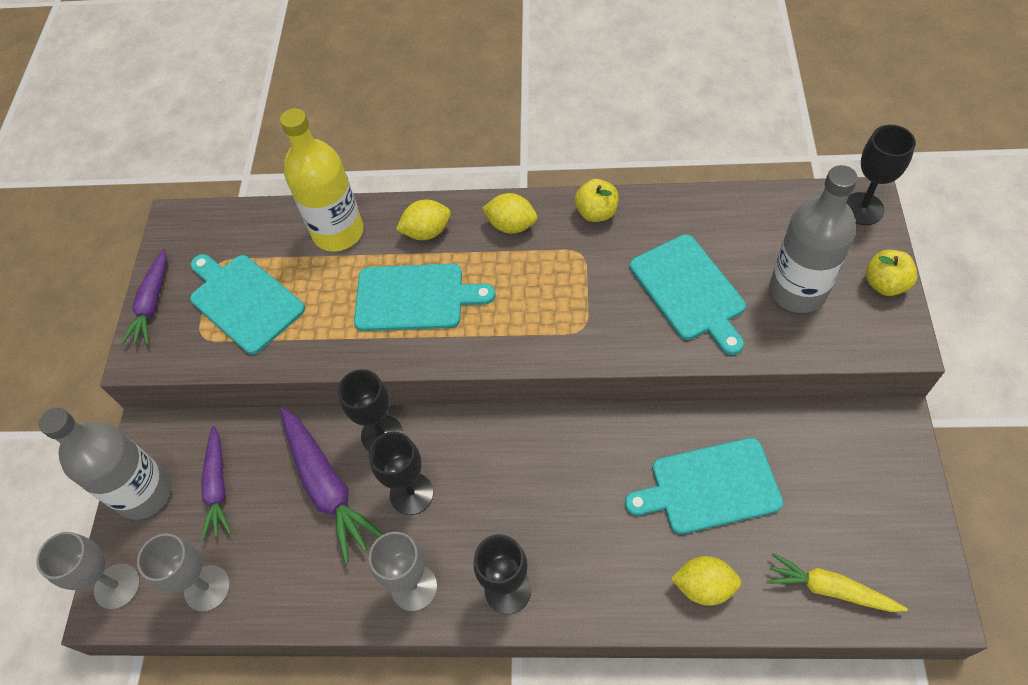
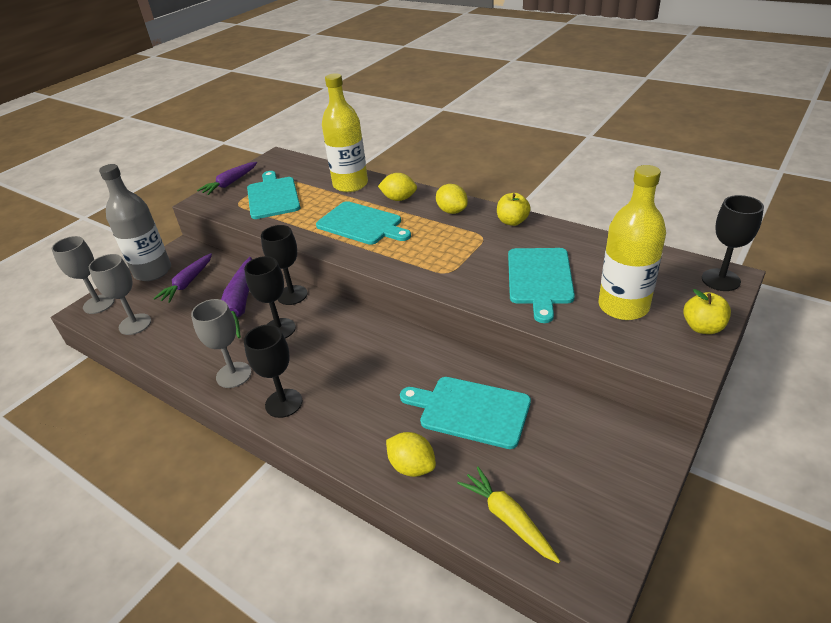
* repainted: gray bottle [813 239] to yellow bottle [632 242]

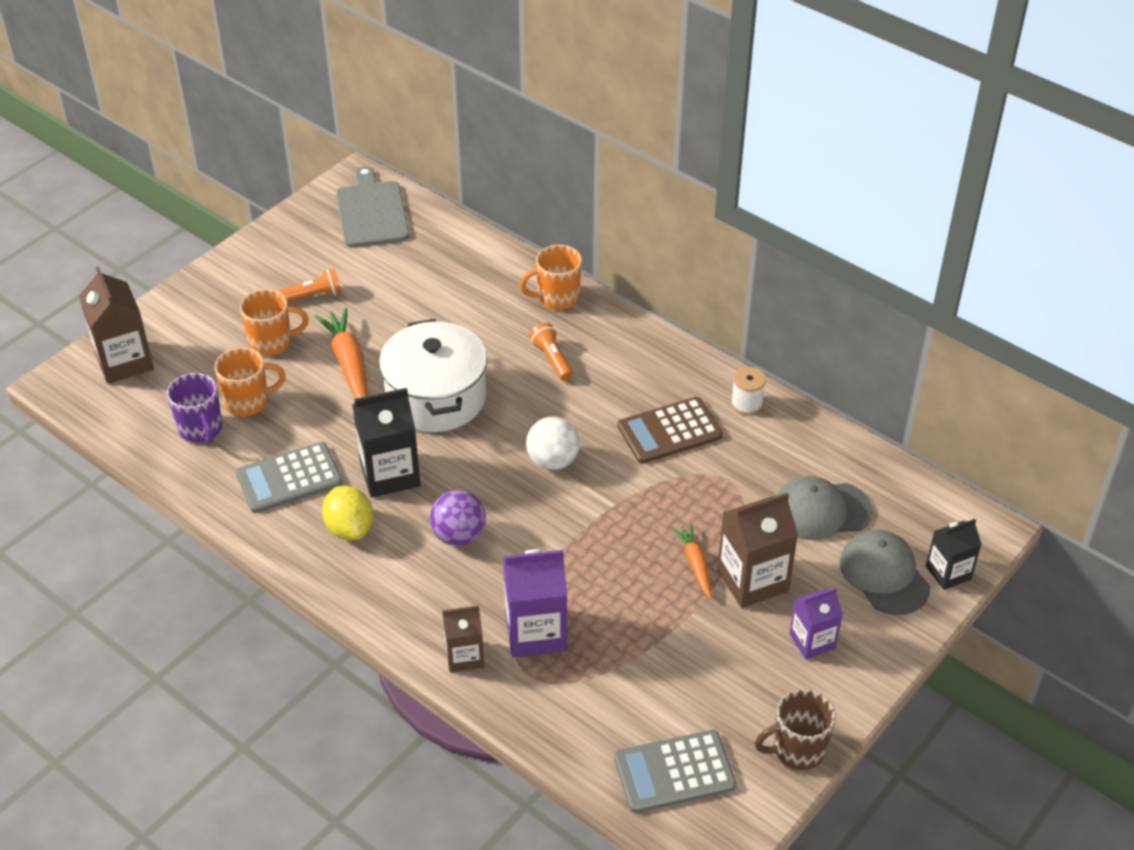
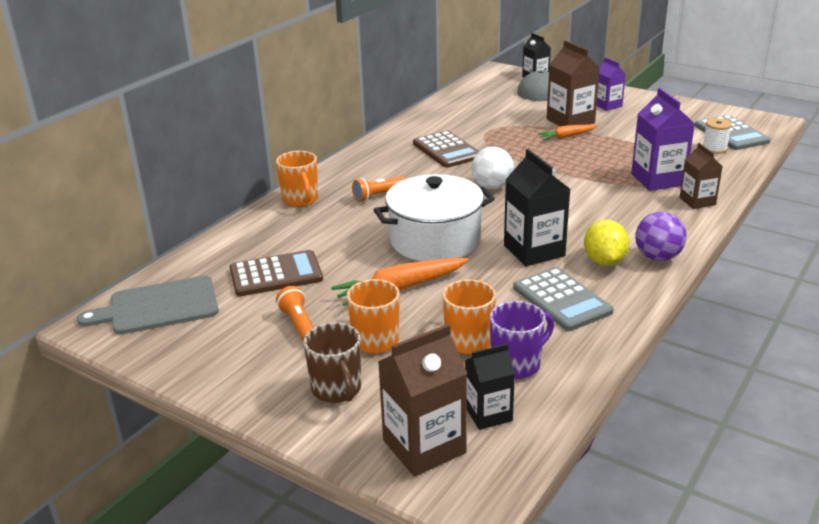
* rotated: yellow lemon [347 513] = [607 242] 60 degrees counterclockwise
* shifted: violet play ball [458 518] to [660 236]
* shifted: snow-white bobbin [748 391] to [717 136]
* shifted: russet mug [795 729] to [332 362]
* gone: gray cap [825 508]
* new: russet adding machine [276 273]
* new: black milk carton [490 387]

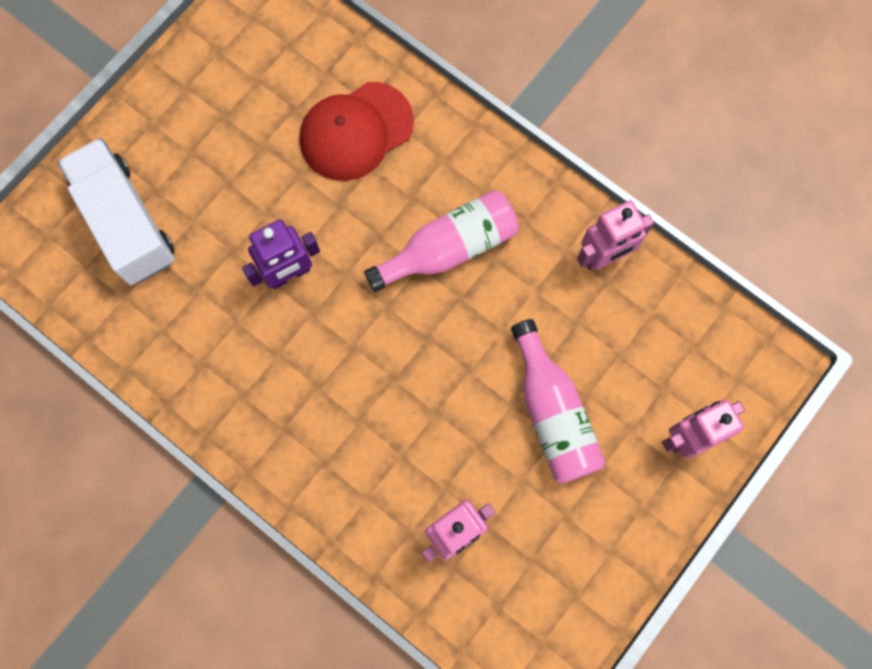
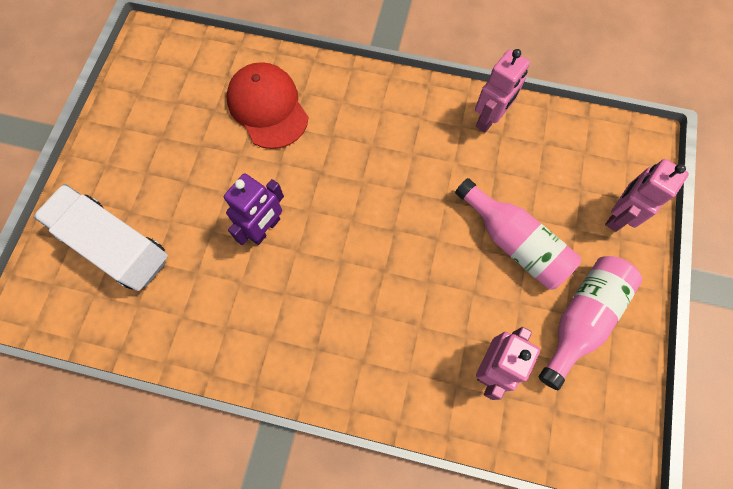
* rotated: scarlet cap [357 131] = [267 105] 120 degrees clockwise
* shifted: pink bottle [441 241] to [590 323]

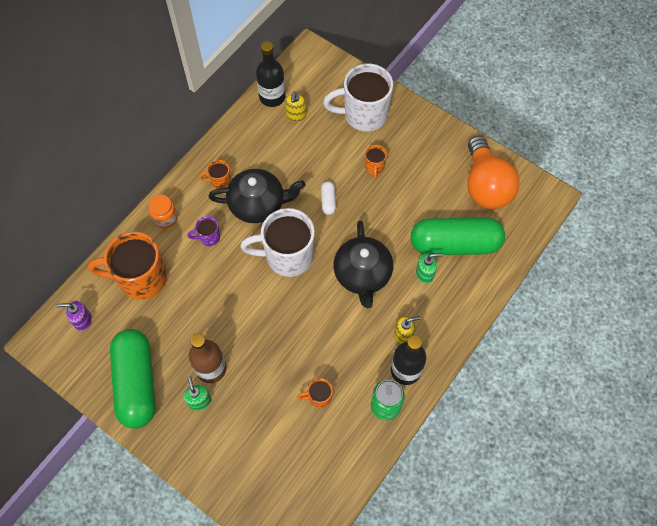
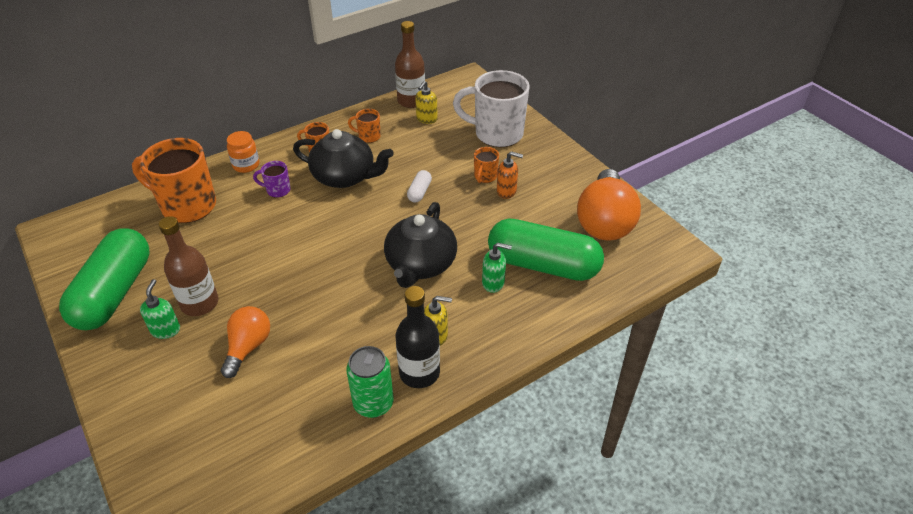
* gone: violet pump bottle [74 316]
* gone: snow-white mug [277 242]
* repainted: black bottle [271 74] to russet bottle [410 64]
* shifted: orange mug [315 393] to [364 126]
* new: orange bulb [245 342]
* new: orange pump bottle [510 175]

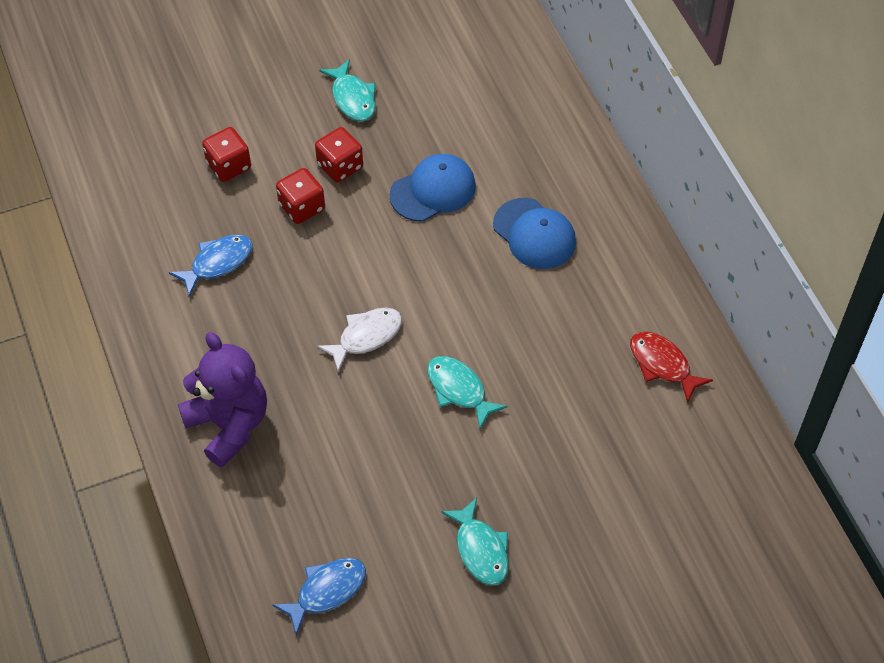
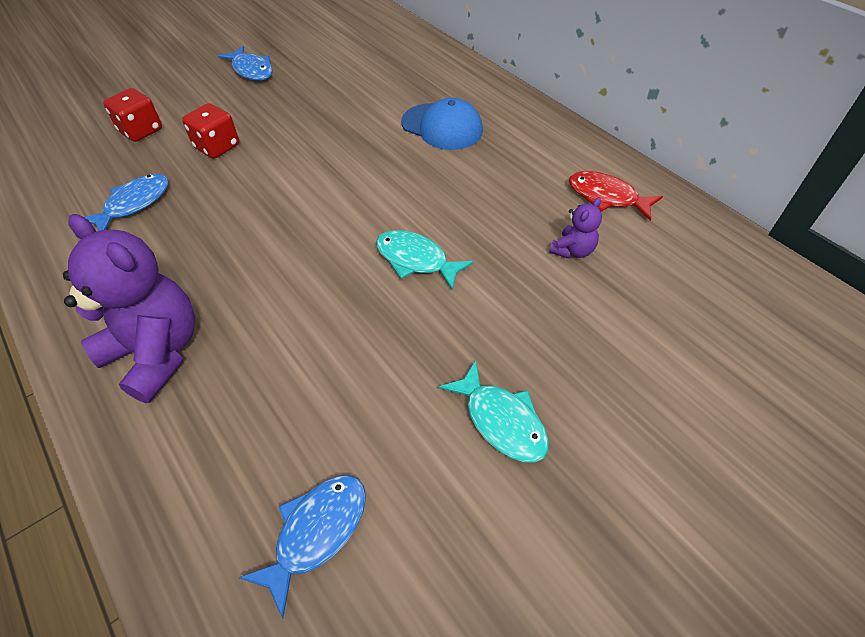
* gone: scarlet game die [339 154]
* gone: snow-white toy fish [359 340]
* repainted: teal toy fish [347 90] to cobalt toy fish [245 63]
* gone: cobalt cap [432 188]
* new: violet teddy bear [575 227]

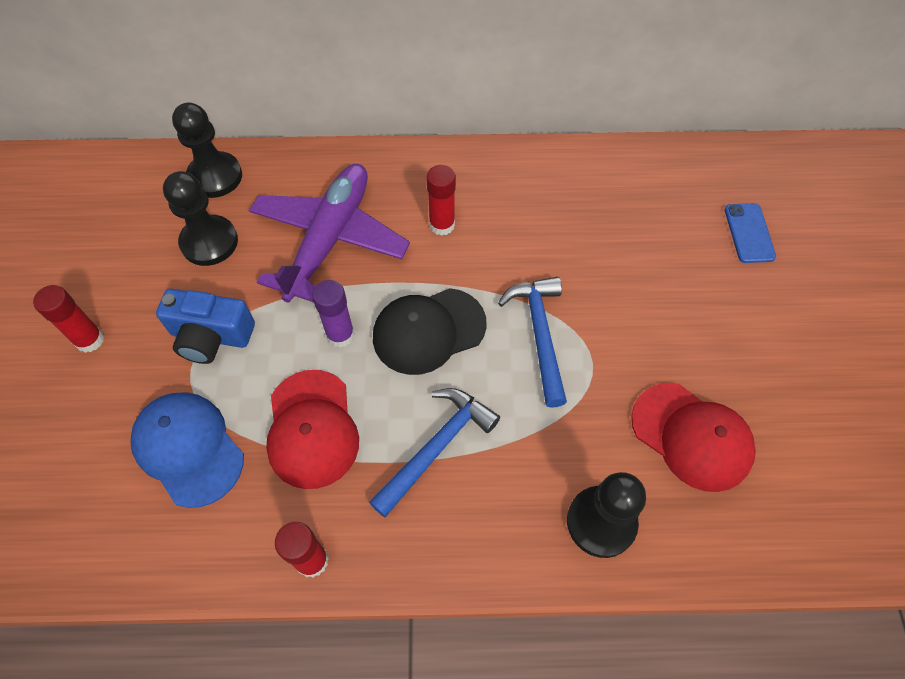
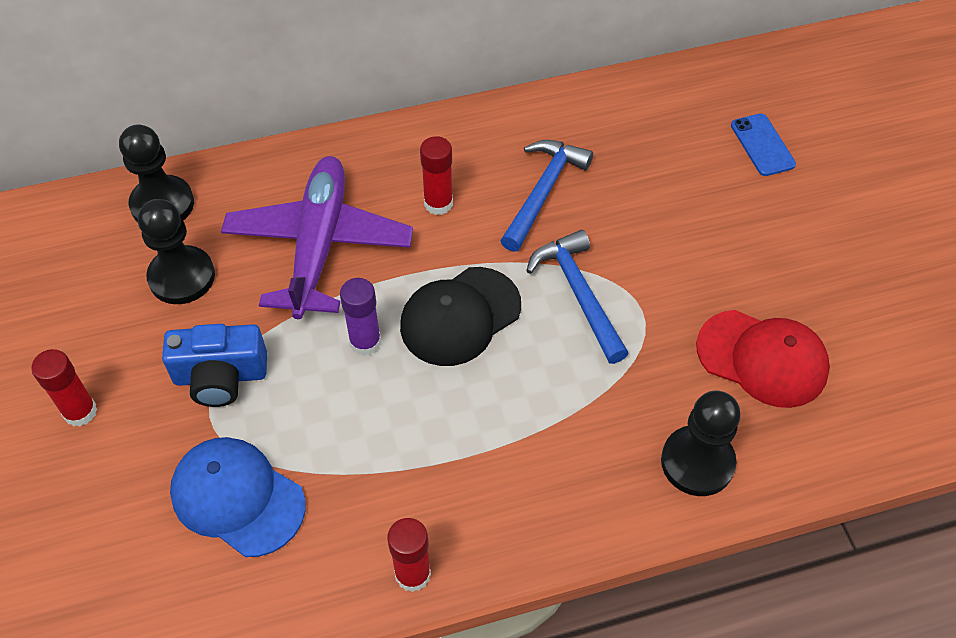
* gone: scarlet cap [312 429]
* shifted: cobalt hammer [434 453] to [546 196]

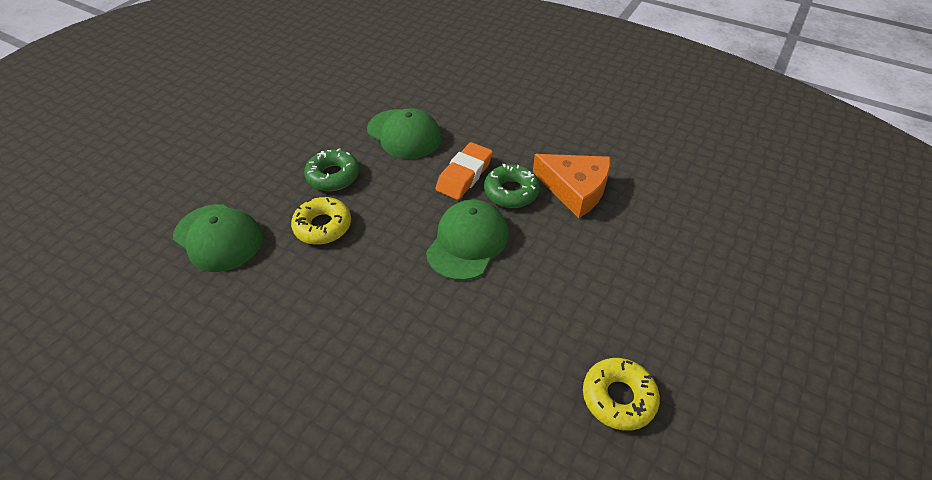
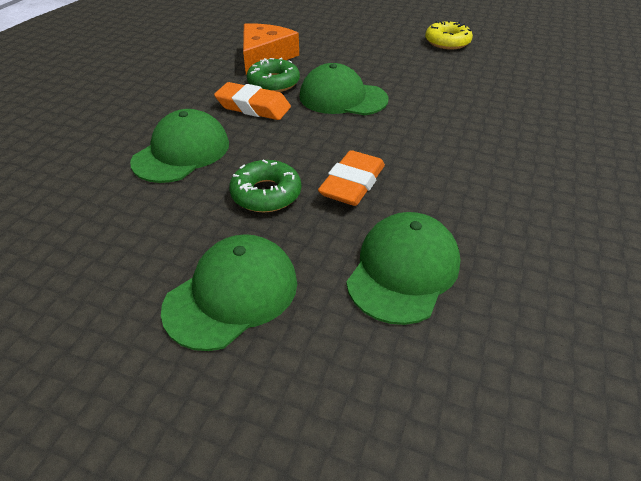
* swapped: yellow donut [321 221] to orange pencil eraser [351 178]
* new: leaf-green cap [229 292]

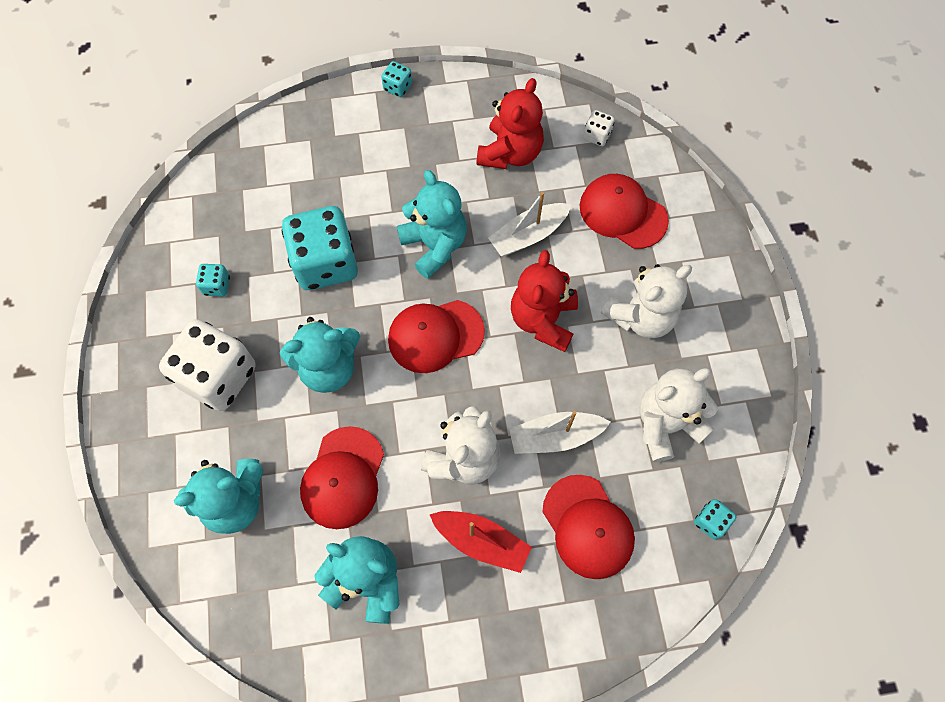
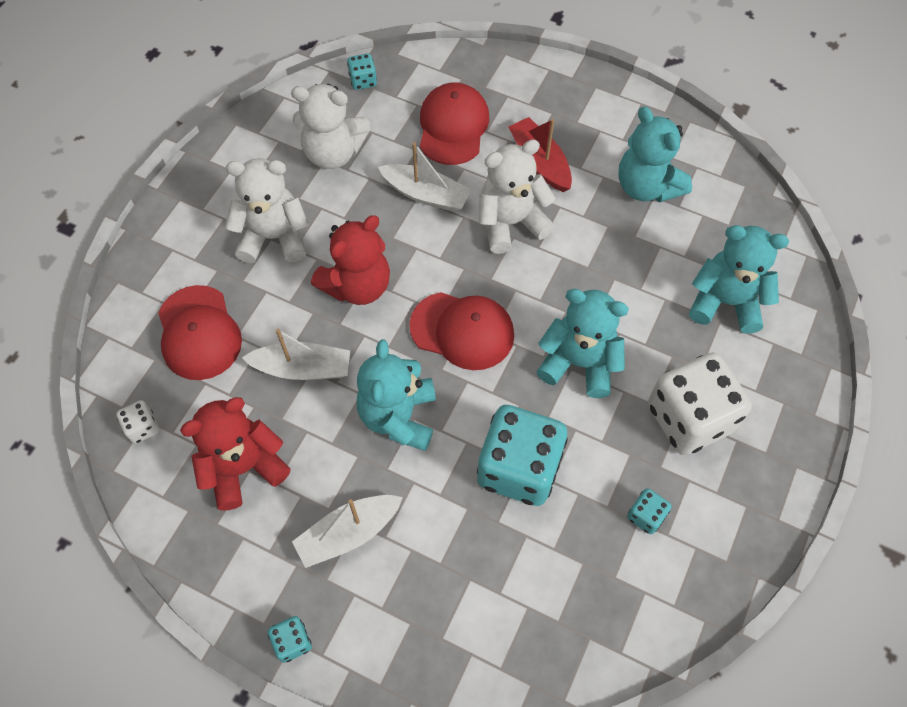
* gone: scarlet cap [342 477]
* new: snow-white sailboat [347 531]

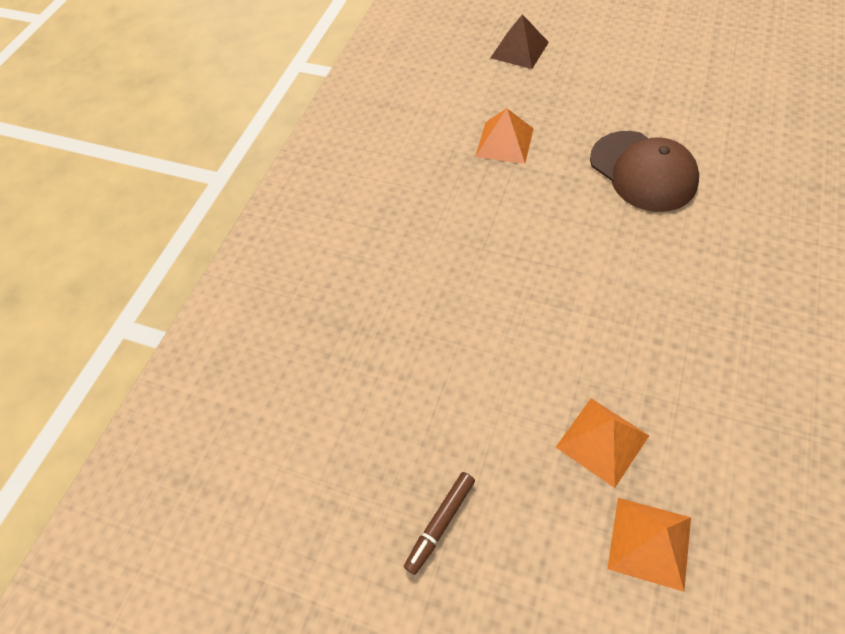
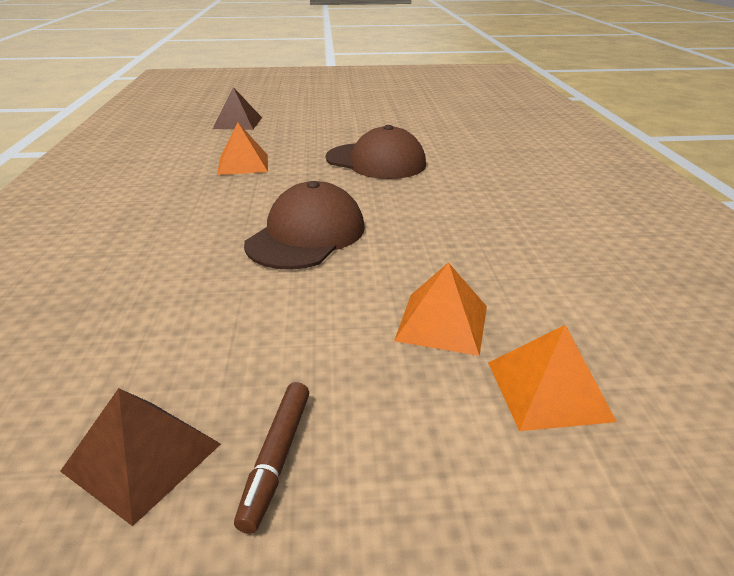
* new: russet solid pyramid [140 457]
* new: russet cap [304 225]

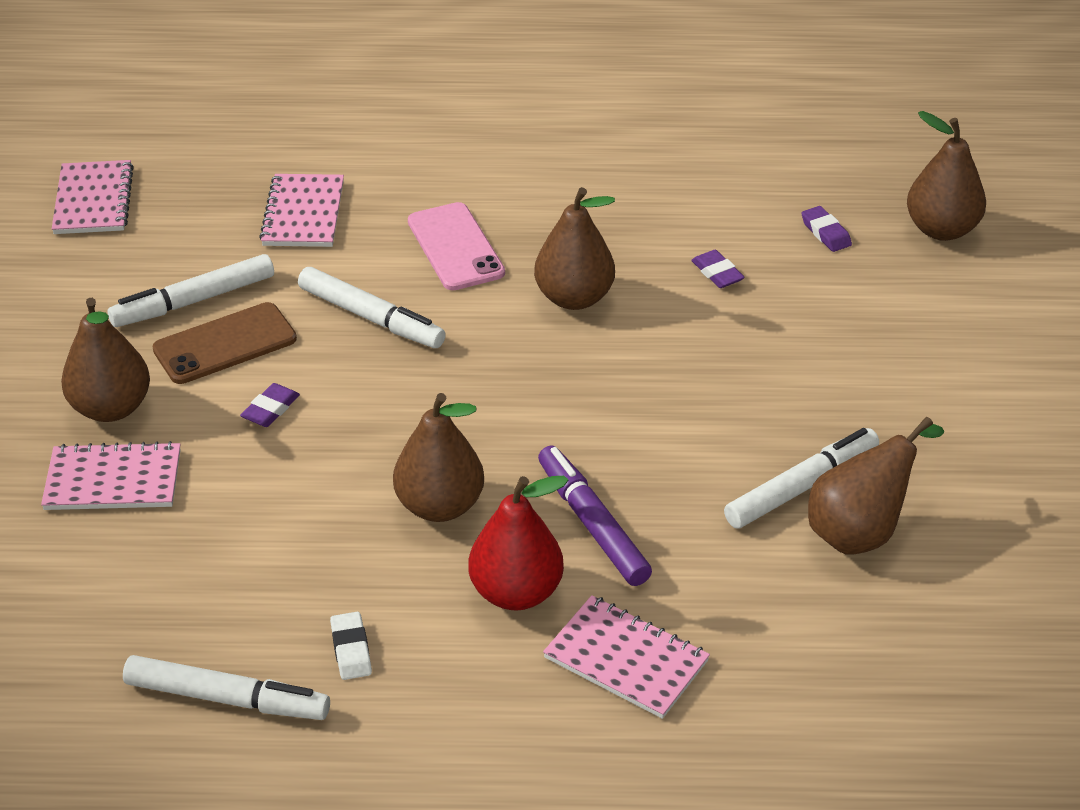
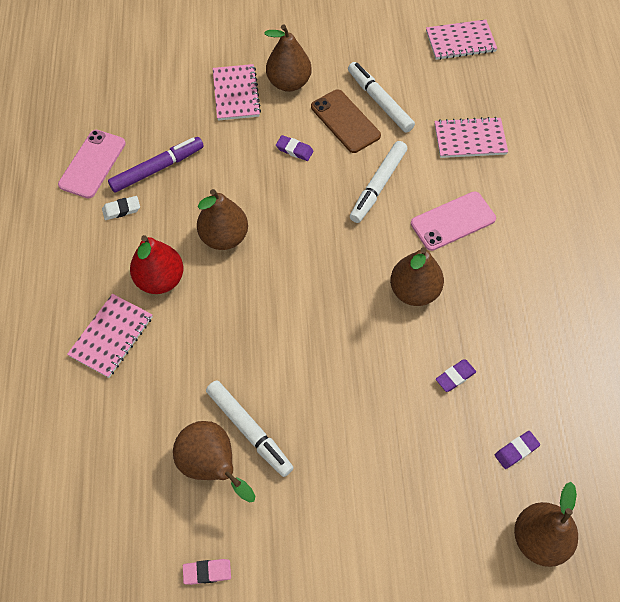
* swapped: snow-white marker [226 687] to pink smartphone [92 164]
* shifted: violet marker [595 515] to [156 165]
* new: pink pencil eraser [207 572]

